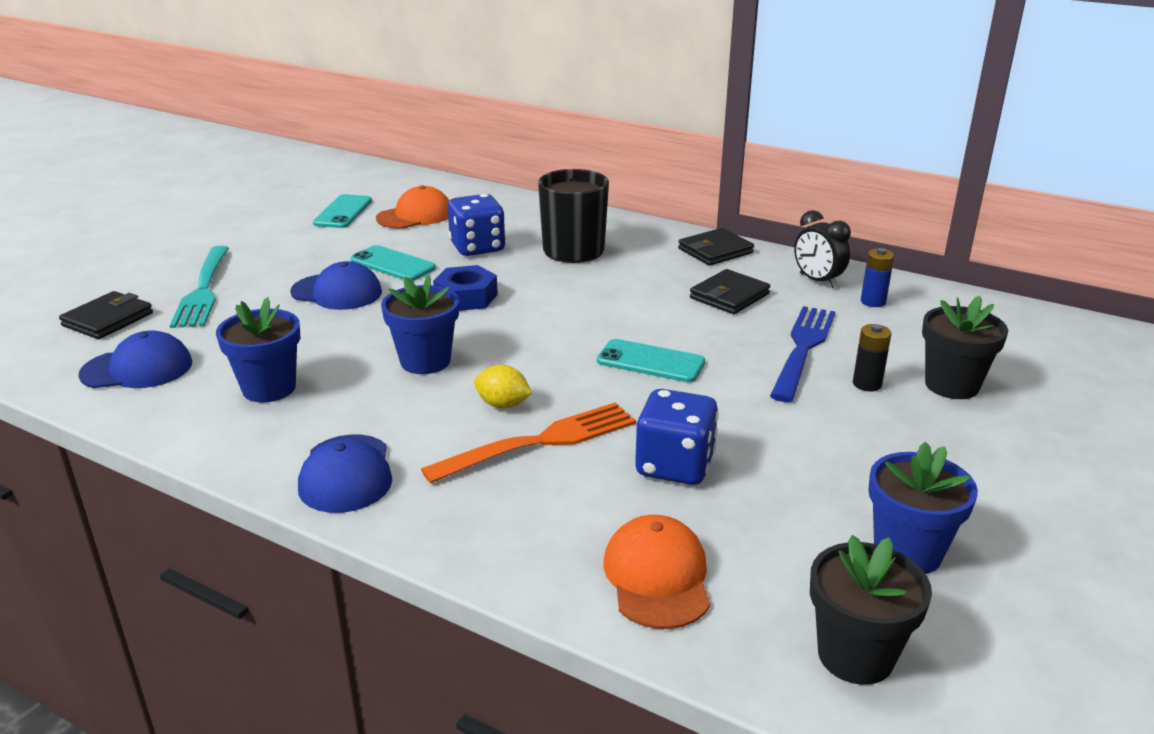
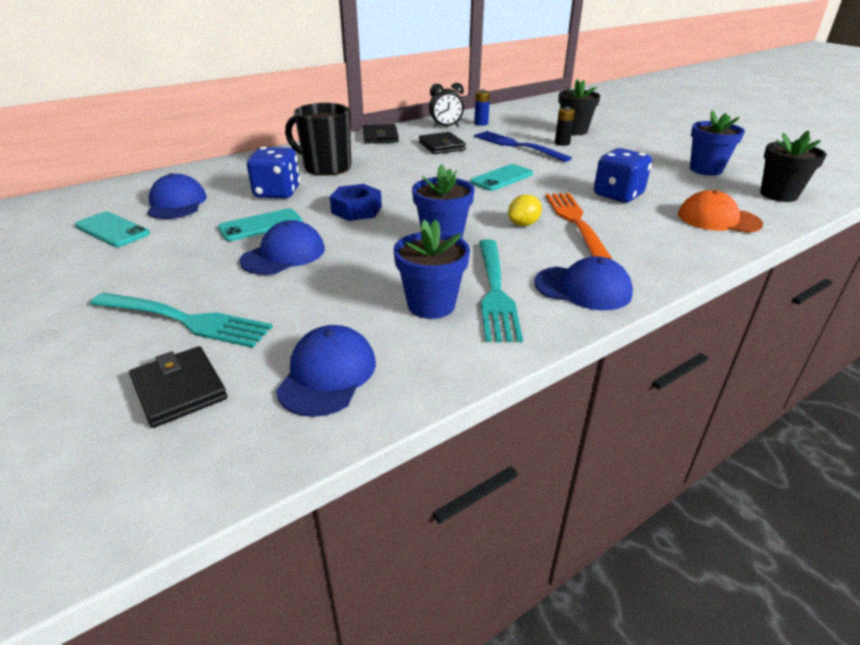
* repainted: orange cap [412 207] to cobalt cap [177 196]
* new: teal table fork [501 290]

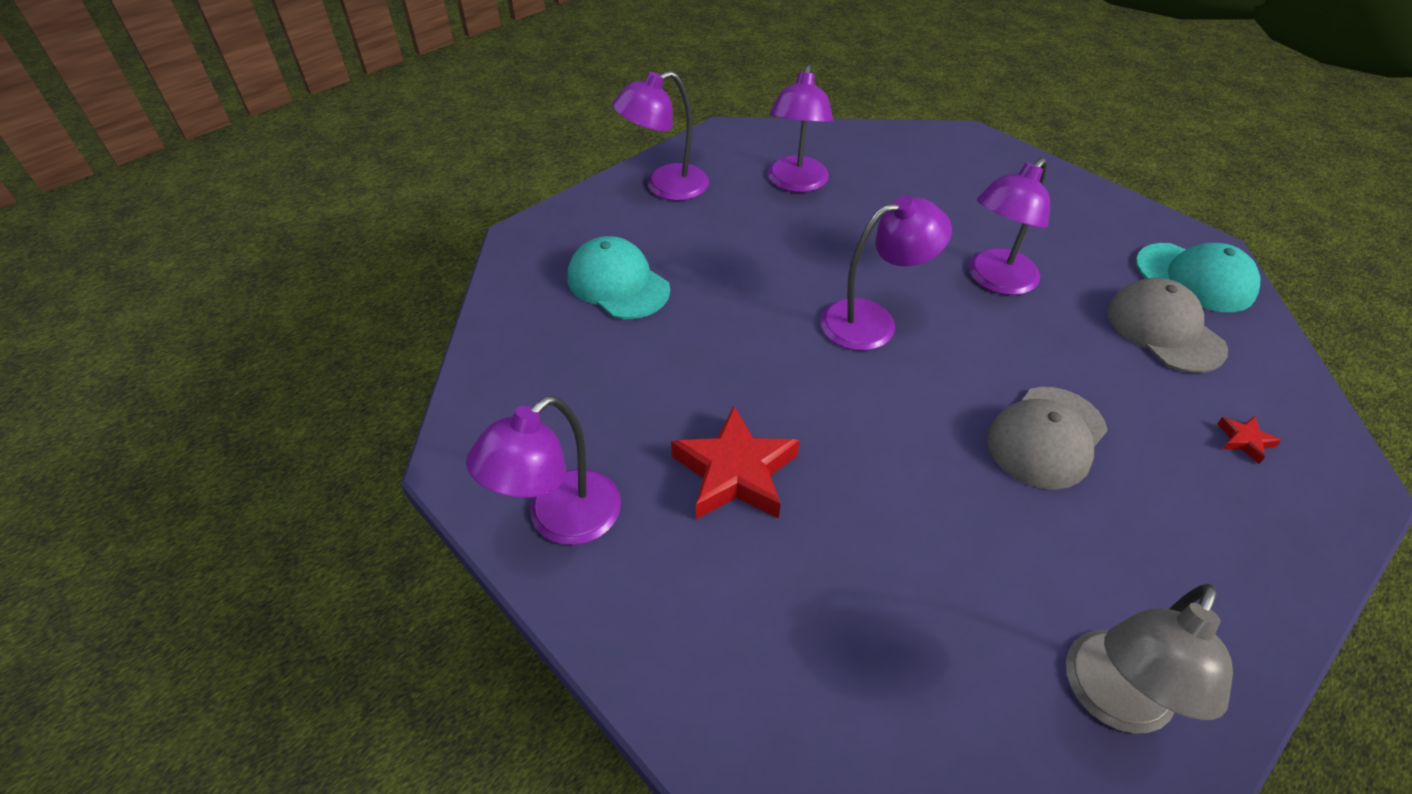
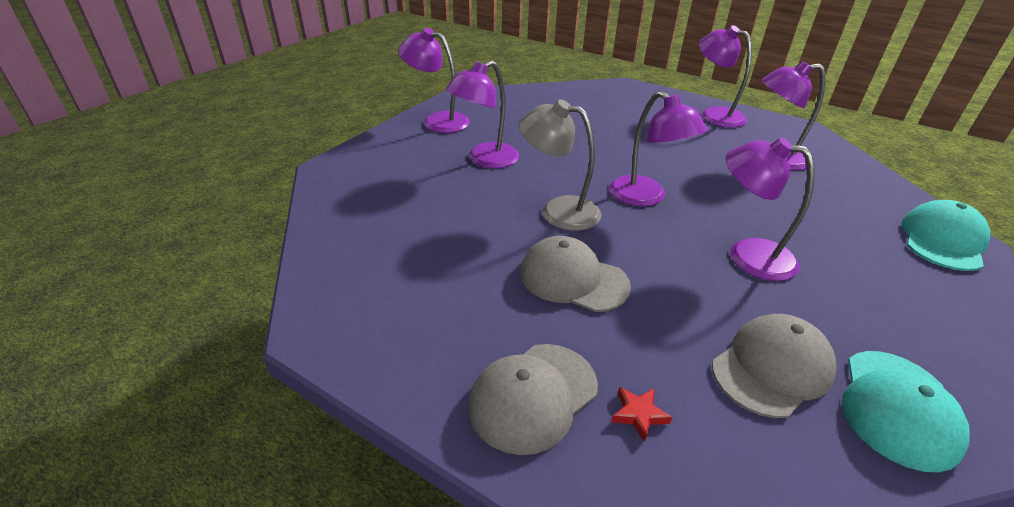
* shifted: teal cap [619 277] to [945 235]
* swapped: scarlet star [735 462] to violet reading lamp [482 114]
* shifted: gray reading lamp [1149 659] to [560 165]
* new: gray cap [533 399]

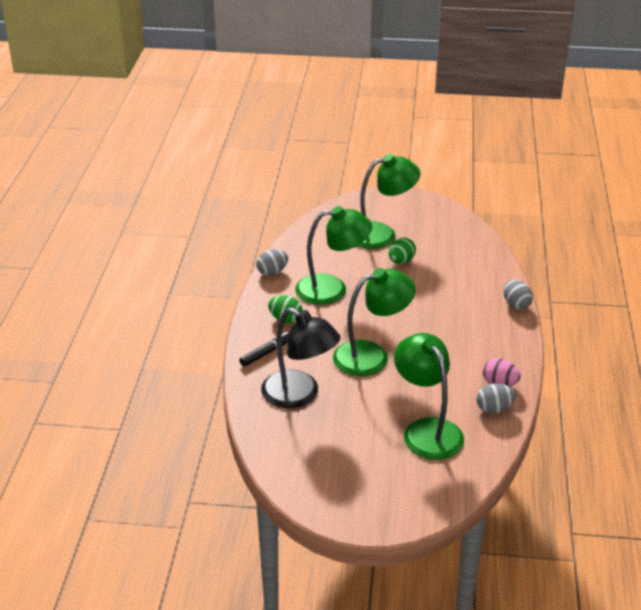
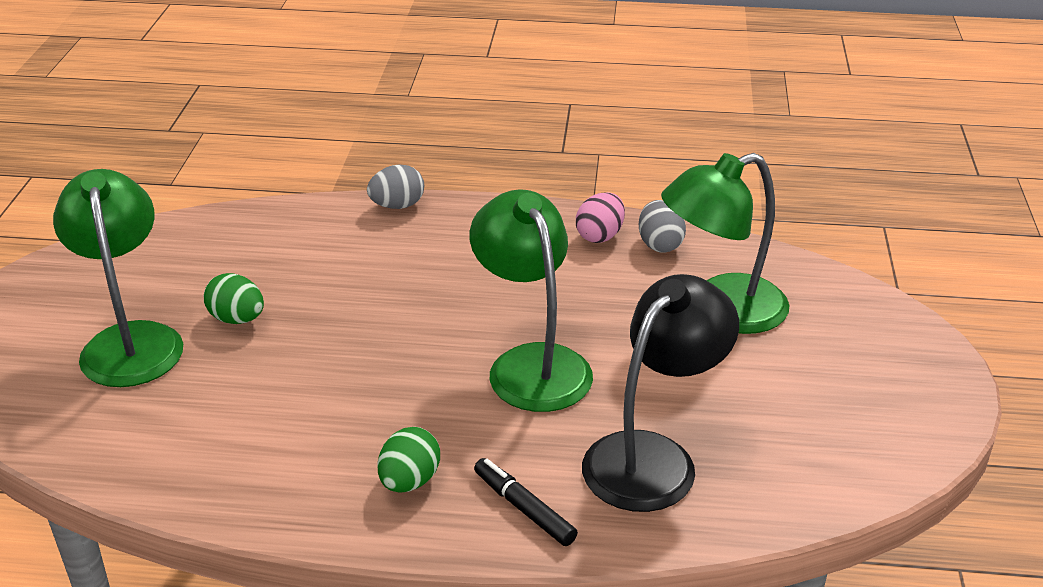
* gone: gray egg shape [272 262]
* gone: leaf-green reading lamp [333 255]

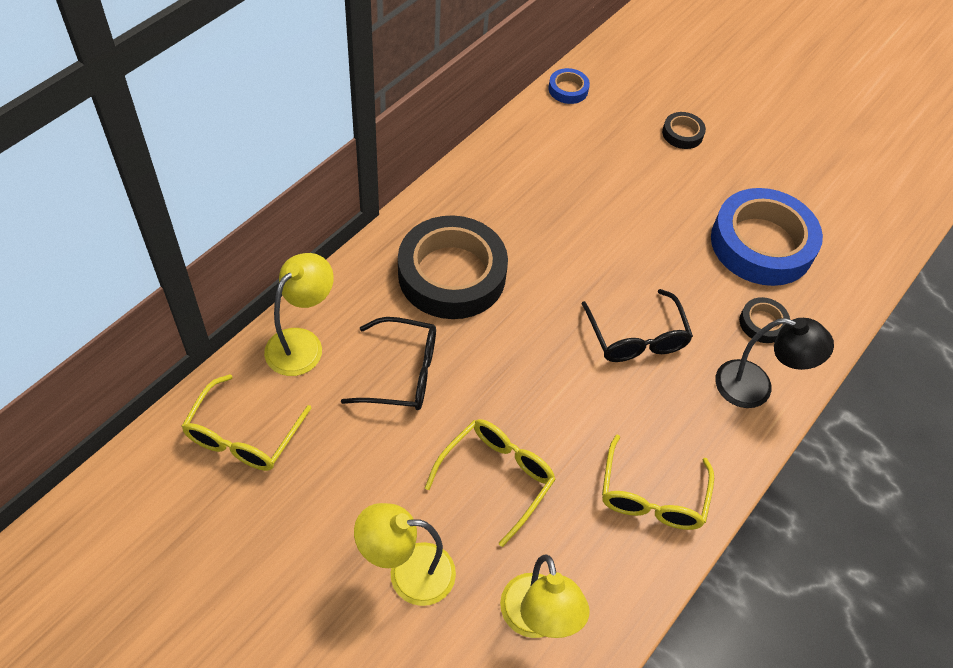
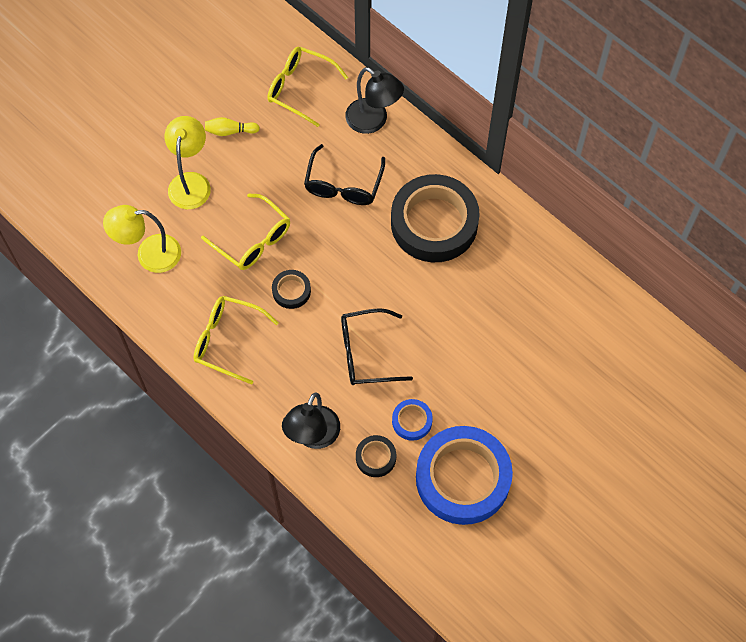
* repainted: yellow reading lamp [299 314] to black reading lamp [374 100]
* shifted: cobalt sticky tape [569 86] to [412 420]
* shifted: black sticky tape [684 130] to [291 289]
* new: yellow skittle [232 126]

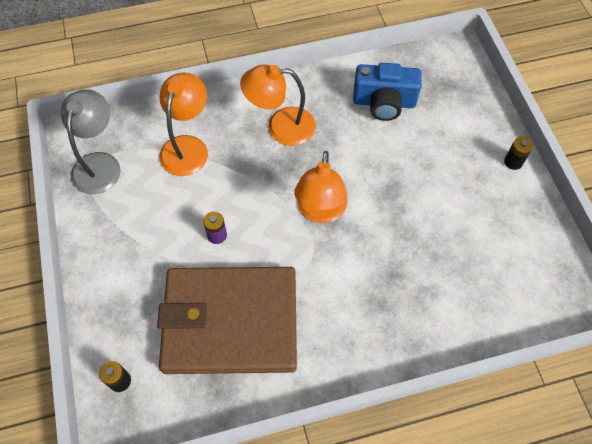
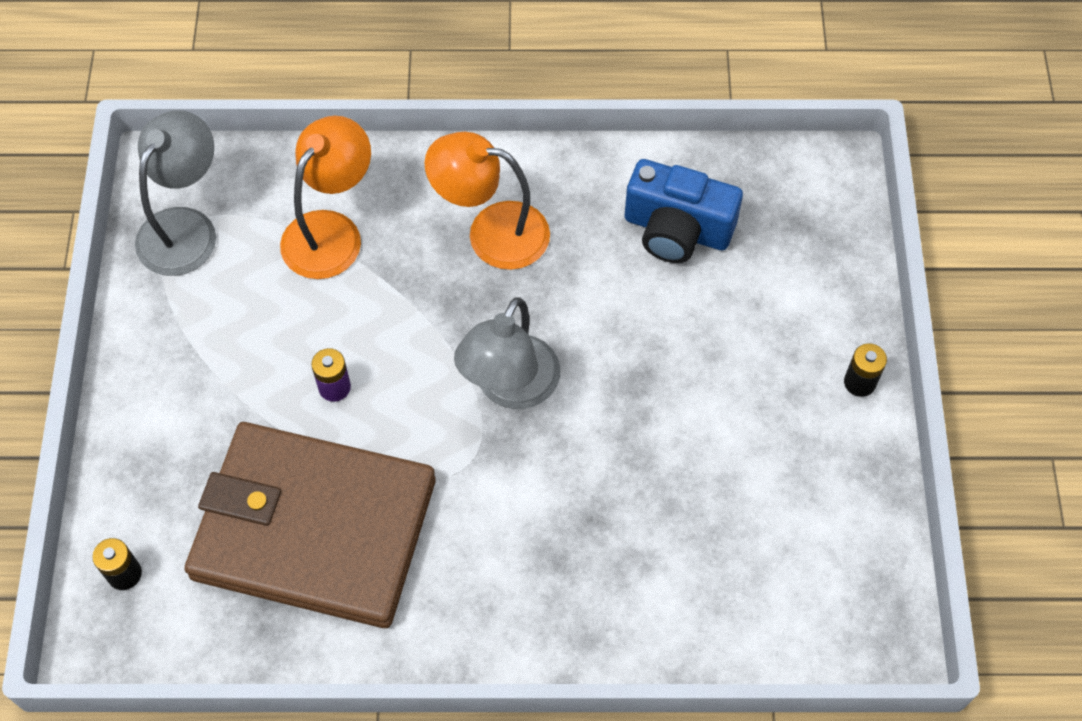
* repainted: orange reading lamp [320 187] to gray reading lamp [507 353]

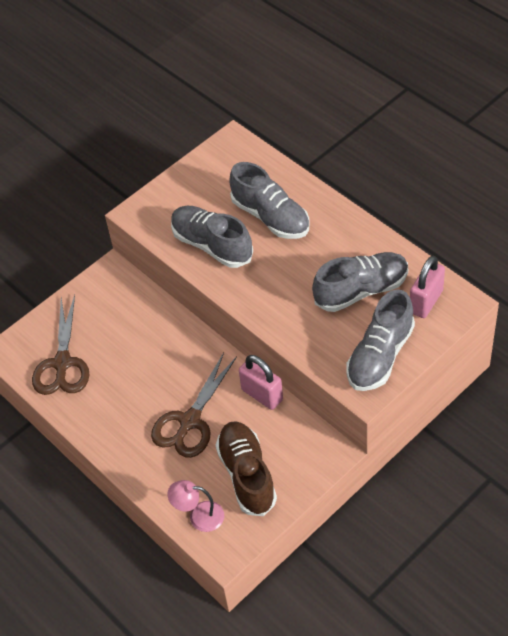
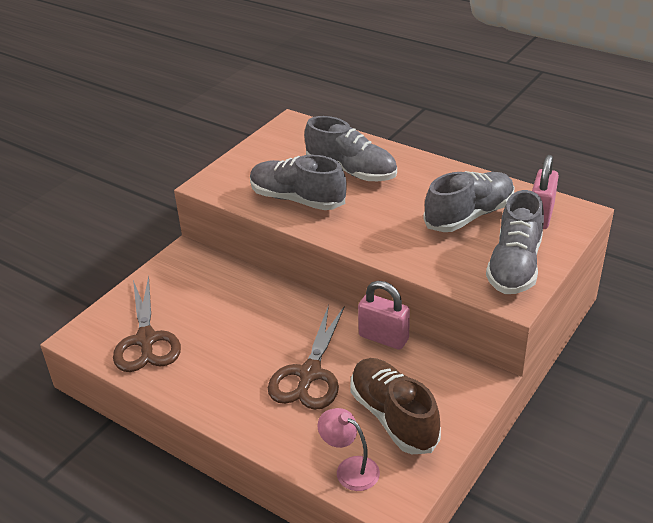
* rotated: pink reading lamp [196 506] = [348 449] 45 degrees clockwise

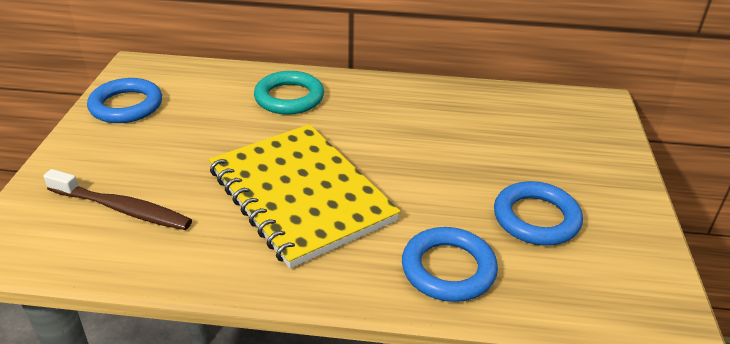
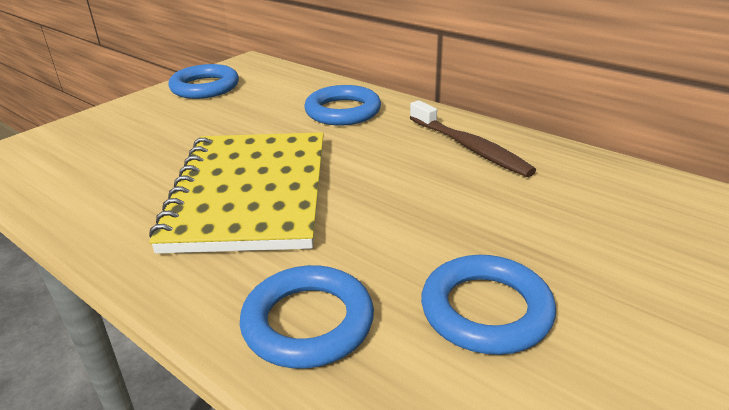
* shifted: russet toothbrush [117 199] to [473 138]
* repainted: teal hoop [289 93] to cobalt hoop [342 105]

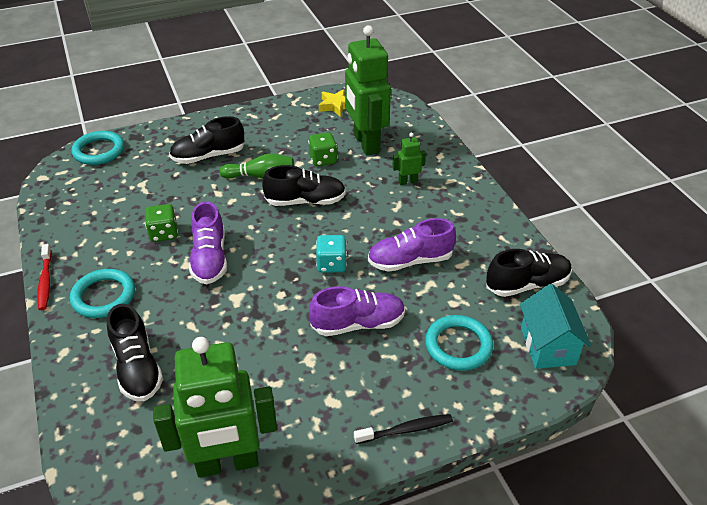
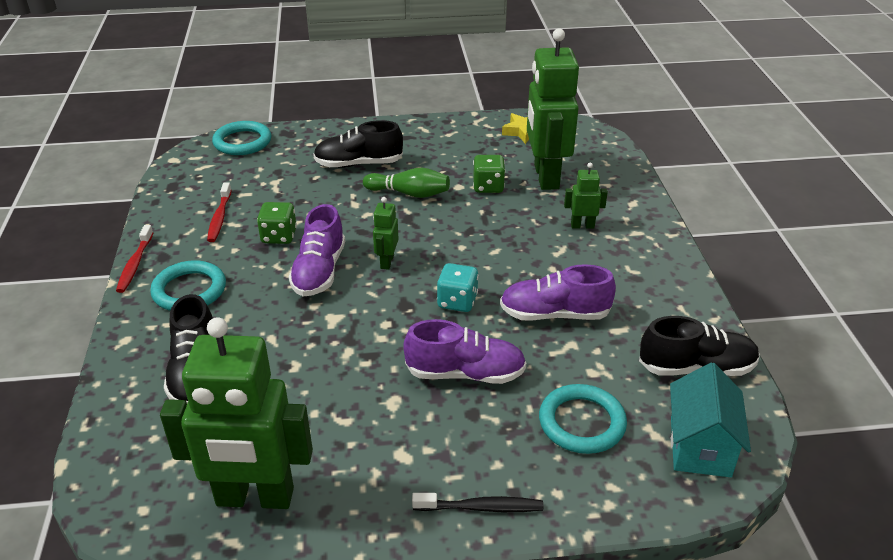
* gone: black lace-up shoe [304 185]
* new: scarlet toothbrush [219 212]
* new: leaf-green toy robot [386 233]

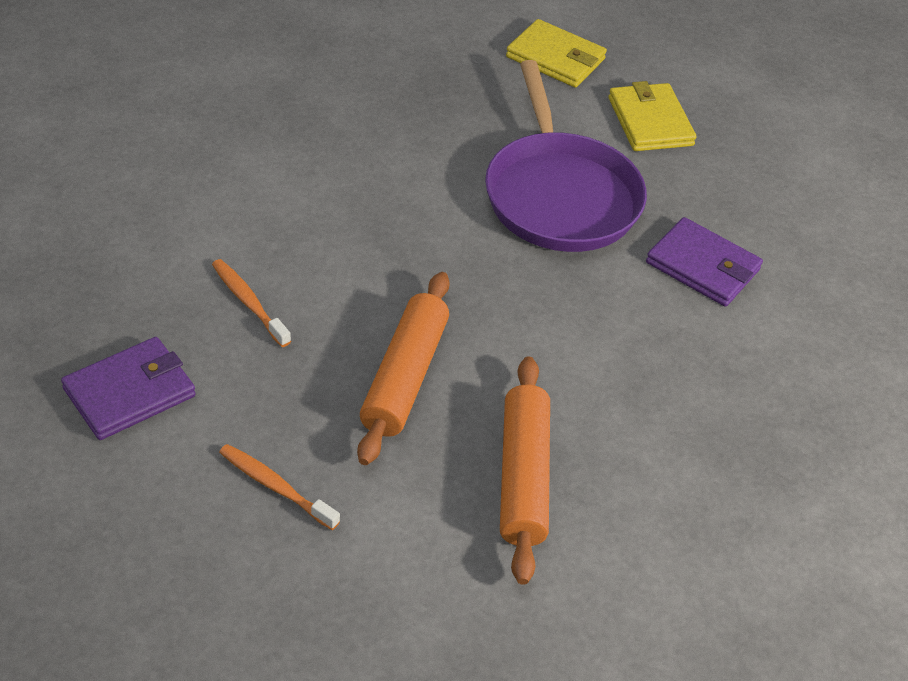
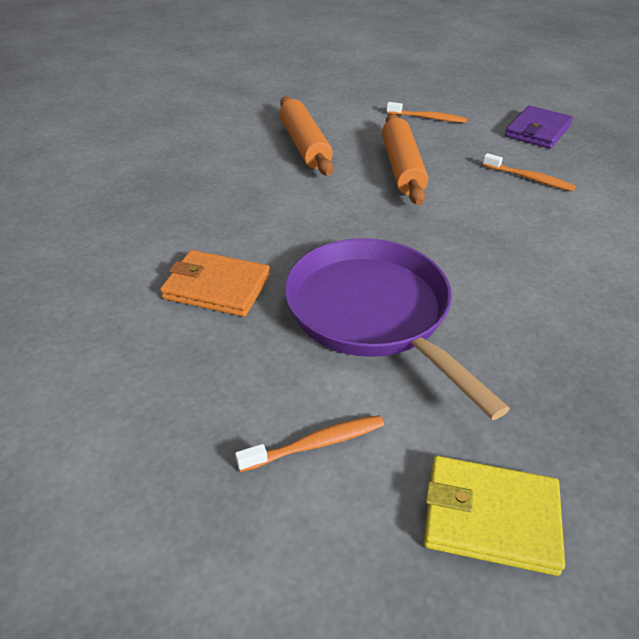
* swapped: yellow billfold [653 116] to orange toothbrush [309 443]
* repainted: violet billfold [704 262] to orange billfold [215 283]

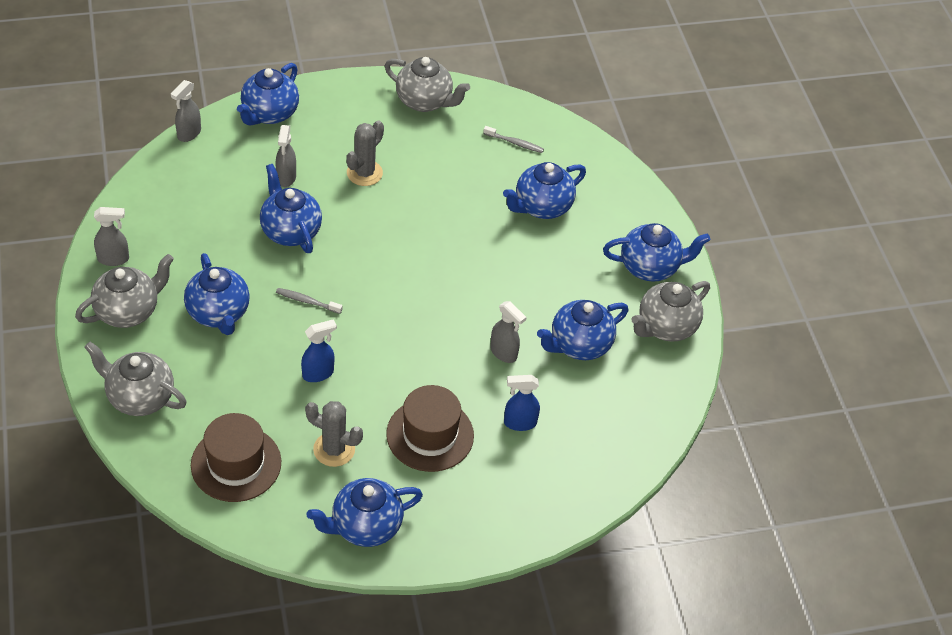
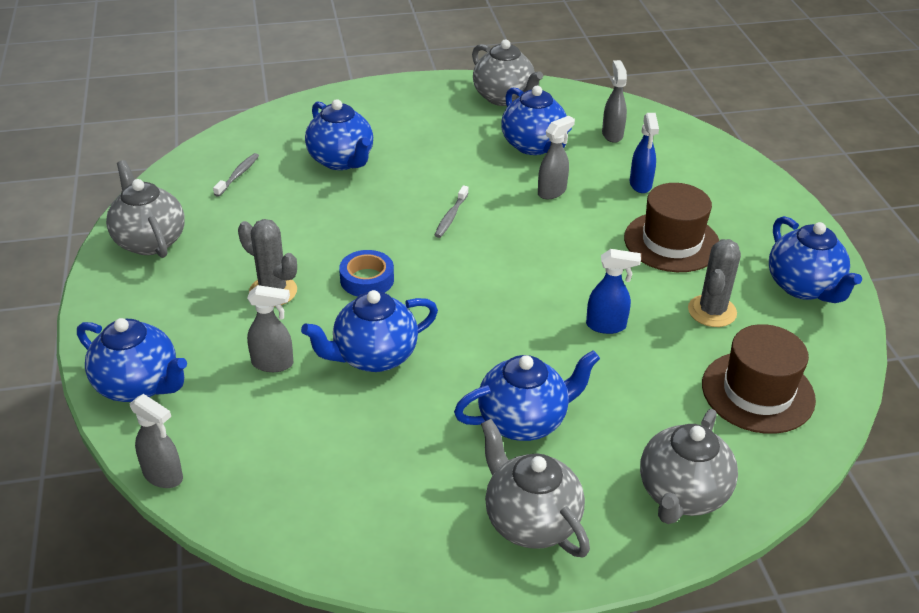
* shifted: gray spray cleaner [111 236] to [614 101]
* shifted: gray toothbrush [309 301] to [452 211]
* rotated: cobalt spray cleaner [319 350] = [613 291] 120 degrees clockwise
* rotated: gray teapot [427 84] = [145 209] 60 degrees counterclockwise
* gone: cobalt teapot [656 252]
* new: cobalt sticky tape [366 273]

